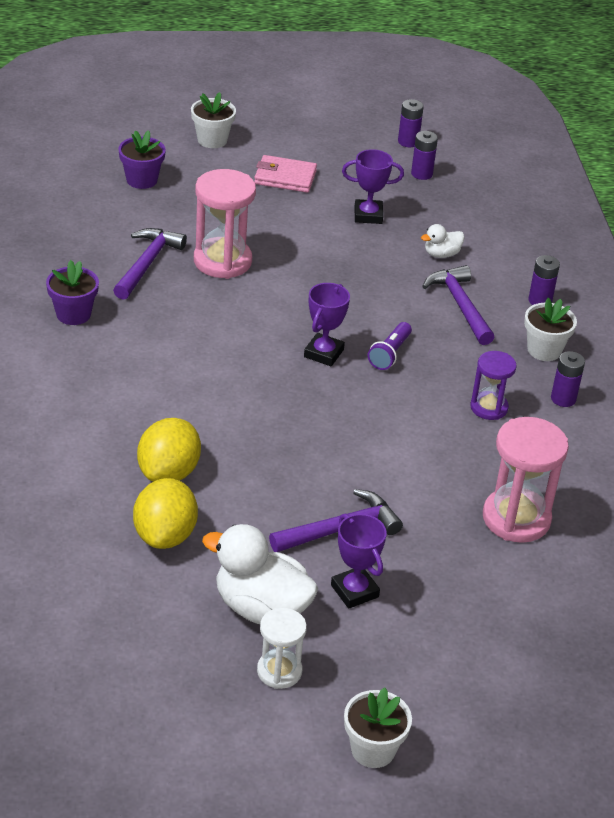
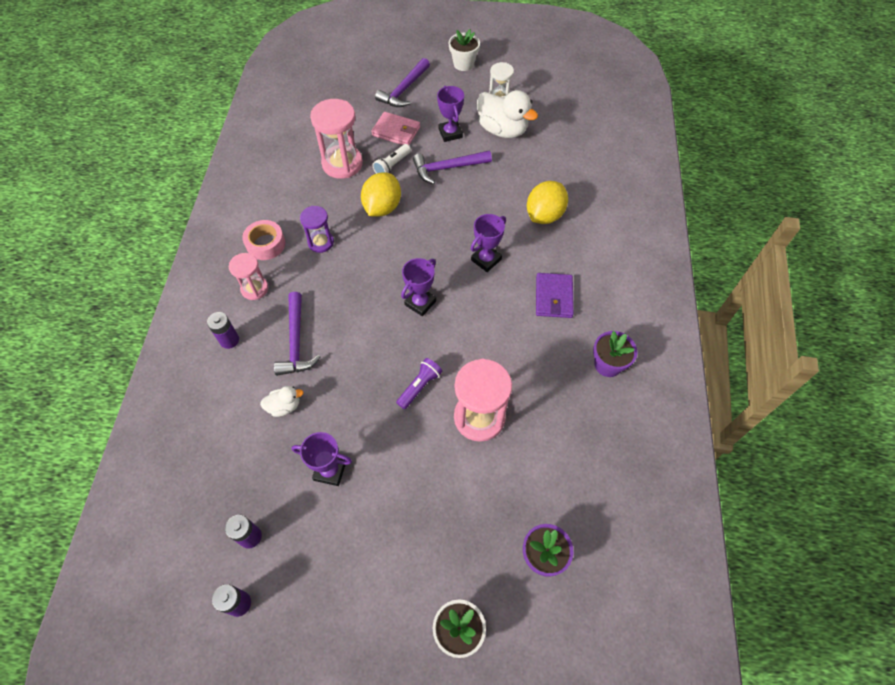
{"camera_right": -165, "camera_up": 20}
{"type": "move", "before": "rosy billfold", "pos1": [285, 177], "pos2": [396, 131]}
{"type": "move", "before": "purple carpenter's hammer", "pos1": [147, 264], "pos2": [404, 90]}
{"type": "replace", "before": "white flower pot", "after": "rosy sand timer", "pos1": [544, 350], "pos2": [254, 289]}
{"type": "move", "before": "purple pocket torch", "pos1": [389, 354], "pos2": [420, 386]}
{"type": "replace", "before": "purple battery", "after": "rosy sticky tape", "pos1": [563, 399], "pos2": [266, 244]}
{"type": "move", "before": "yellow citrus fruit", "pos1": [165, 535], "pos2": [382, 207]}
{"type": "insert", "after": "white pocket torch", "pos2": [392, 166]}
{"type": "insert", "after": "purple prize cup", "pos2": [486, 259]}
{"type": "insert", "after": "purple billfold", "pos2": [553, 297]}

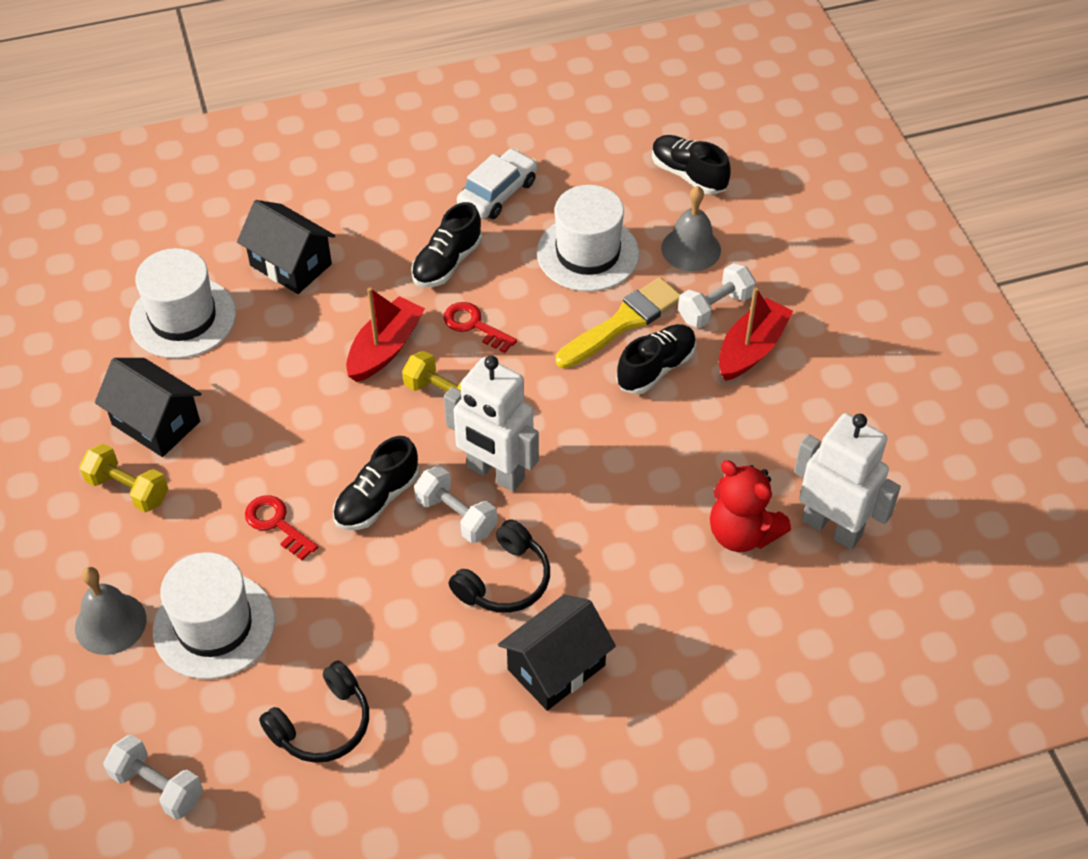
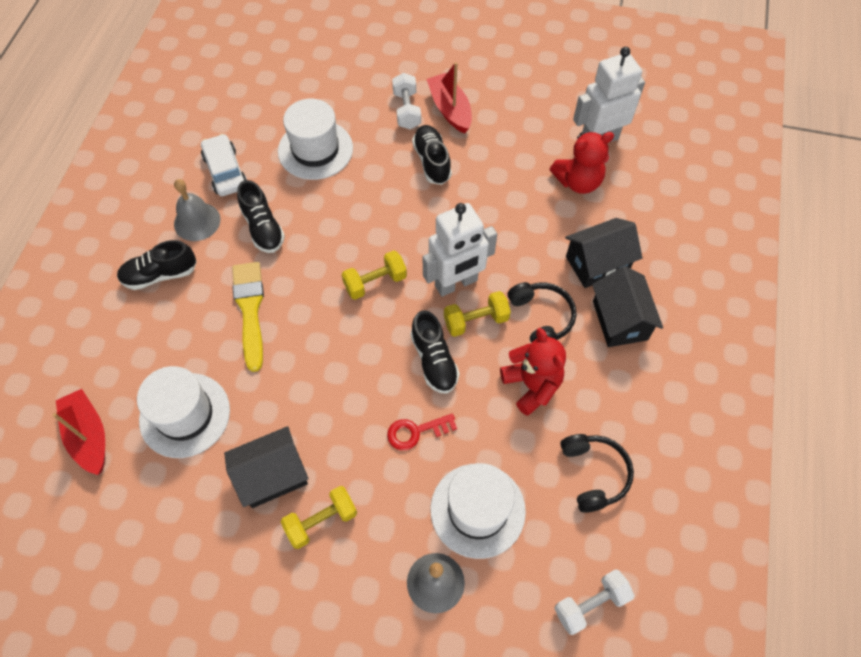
{"camera_right": -60, "camera_up": 10}
{"type": "move", "before": "jet-black lace-up shoe", "pos1": [688, 175], "pos2": [160, 274]}
{"type": "move", "before": "grey hand bell", "pos1": [691, 249], "pos2": [197, 221]}
{"type": "move", "before": "jet-black cottage", "pos1": [291, 265], "pos2": [597, 263]}
{"type": "move", "before": "yellow paint brush", "pos1": [623, 322], "pos2": [250, 310]}
{"type": "move", "before": "crimson sailboat", "pos1": [385, 348], "pos2": [88, 436]}
{"type": "delete", "before": "crimson door key", "pos1": [474, 325]}
{"type": "recolor", "before": "white free weight", "after": "yellow free weight", "pos1": [456, 516], "pos2": [476, 321]}
{"type": "insert", "after": "crimson teddy", "pos2": [532, 385]}

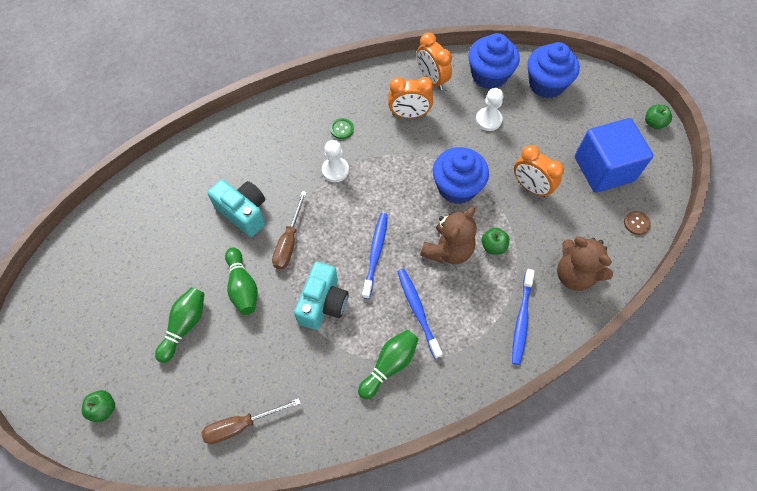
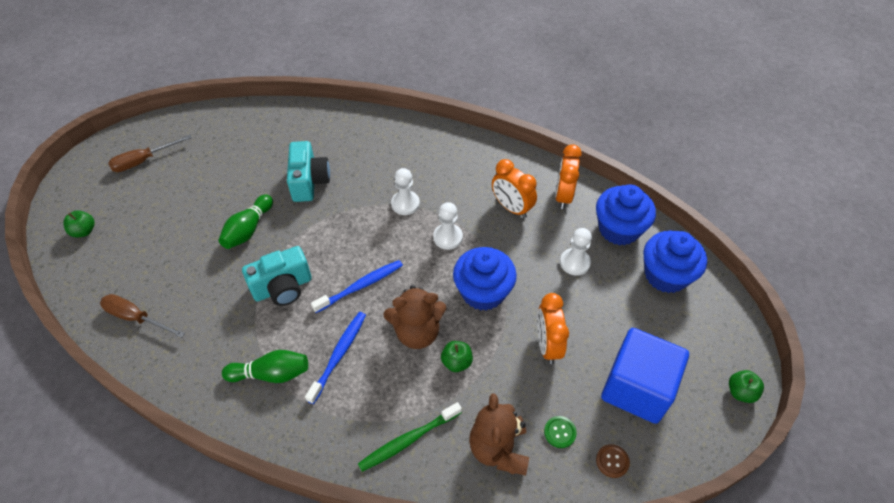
{"camera_right": 45, "camera_up": -10}
{"type": "move", "before": "emerald sewing button", "pos1": [342, 129], "pos2": [560, 432]}
{"type": "move", "before": "dark brown screwdriver", "pos1": [289, 242], "pos2": [144, 161]}
{"type": "recolor", "before": "cobalt dental brush", "after": "emerald dental brush", "pos1": [521, 319], "pos2": [408, 440]}
{"type": "delete", "before": "emerald tenpin", "pos1": [185, 325]}
{"type": "insert", "after": "white pawn", "pos2": [448, 237]}

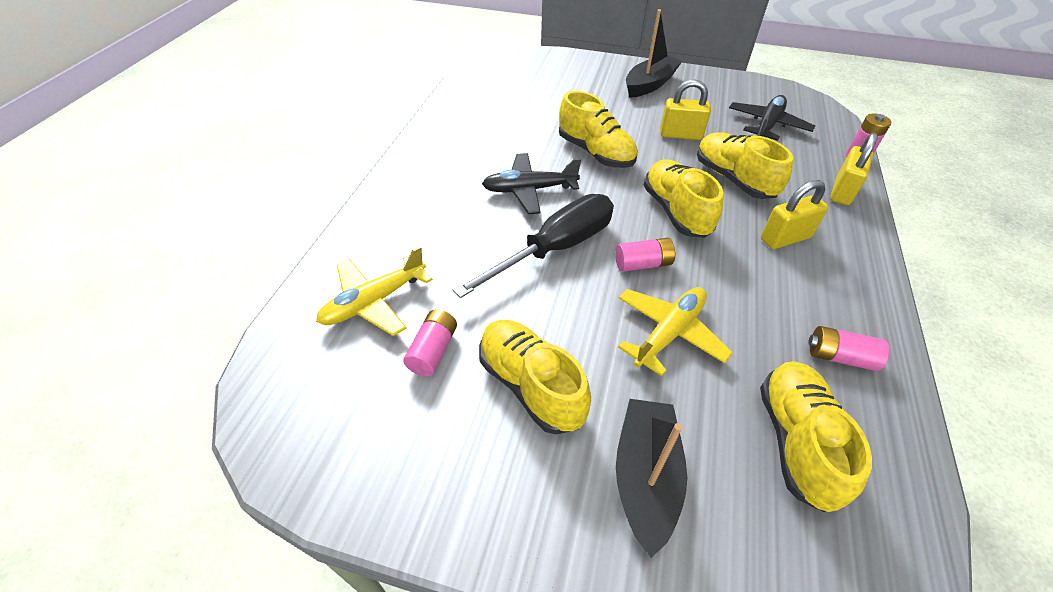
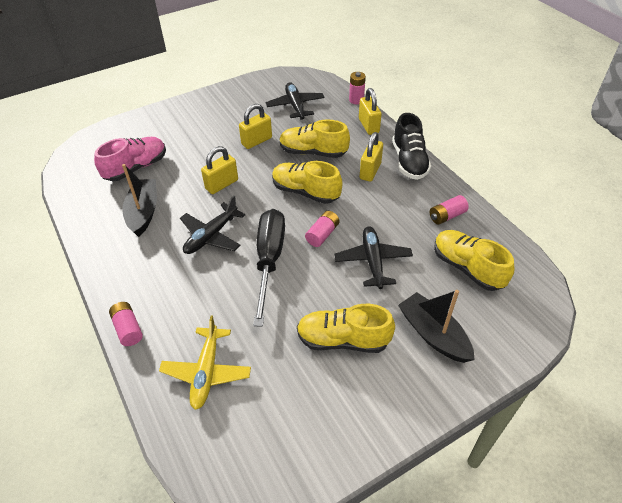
{"camera_right": -45, "camera_up": 0}
{"type": "move", "before": "jet-black sailboat", "pos1": [649, 84], "pos2": [143, 212]}
{"type": "replace", "before": "yellow lace-up shoe", "after": "yellow small lock", "pos1": [595, 153], "pos2": [222, 184]}
{"type": "recolor", "before": "yellow plane", "after": "jet-black plane", "pos1": [669, 333], "pos2": [373, 261]}
{"type": "move", "before": "rosy battery", "pos1": [433, 350], "pos2": [128, 329]}
{"type": "insert", "after": "jet-black lace-up shoe", "pos2": [409, 161]}
{"type": "insert", "after": "rosy lace-up shoe", "pos2": [136, 168]}

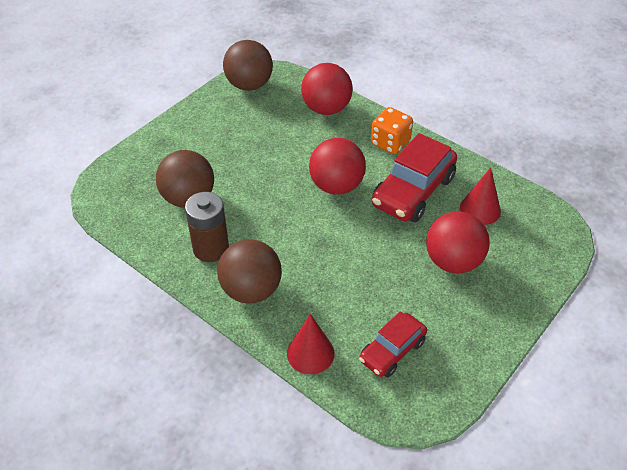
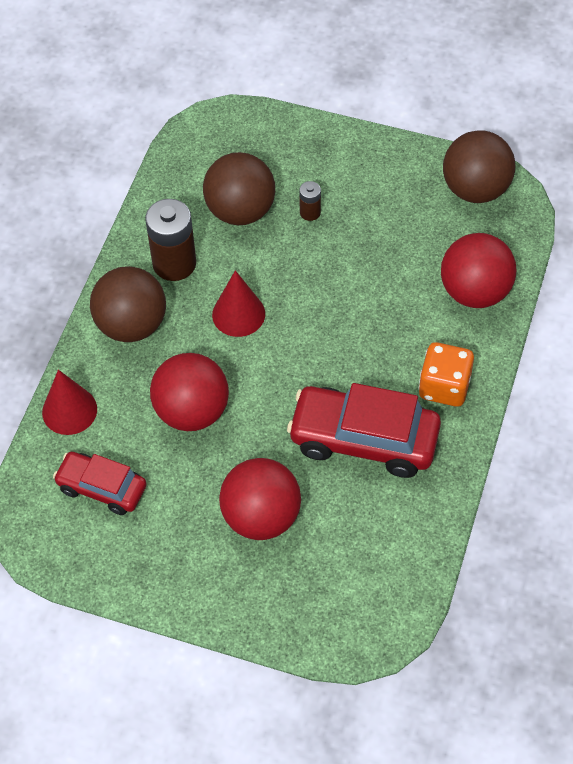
{"camera_right": 70, "camera_up": 10}
{"type": "move", "before": "crimson sphere", "pos1": [336, 186], "pos2": [192, 411]}
{"type": "move", "before": "crimson cone", "pos1": [480, 209], "pos2": [238, 314]}
{"type": "insert", "after": "dark brown battery", "pos2": [310, 212]}

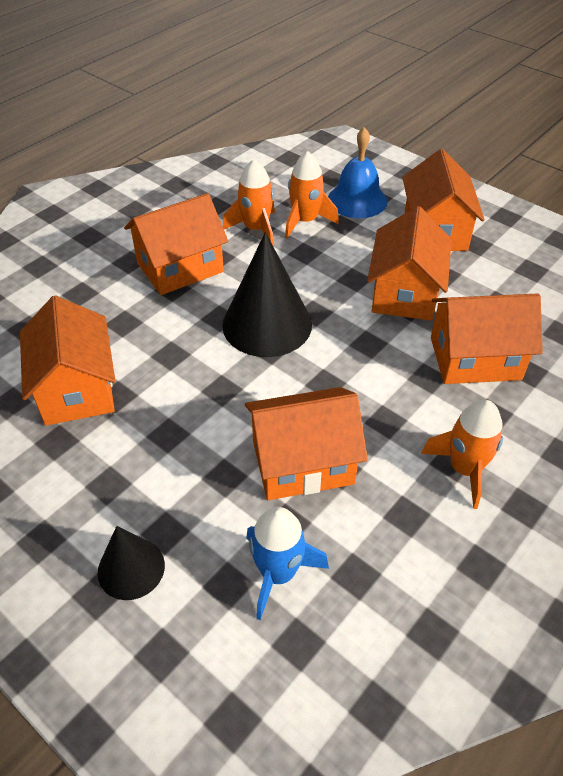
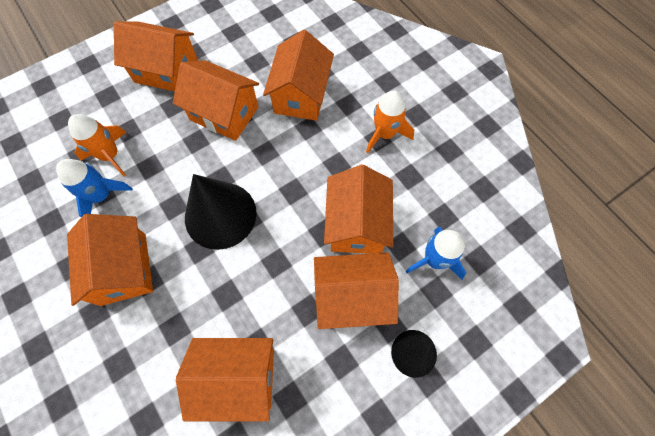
{"camera_right": -75, "camera_up": 20}
{"type": "delete", "before": "cobalt hand bell", "pos1": [357, 200]}
{"type": "recolor", "before": "orange-coloured rocket", "after": "cobalt rocket", "pos1": [256, 229], "pos2": [102, 195]}
{"type": "insert", "after": "orange-coloured cottage", "pos2": [352, 297]}

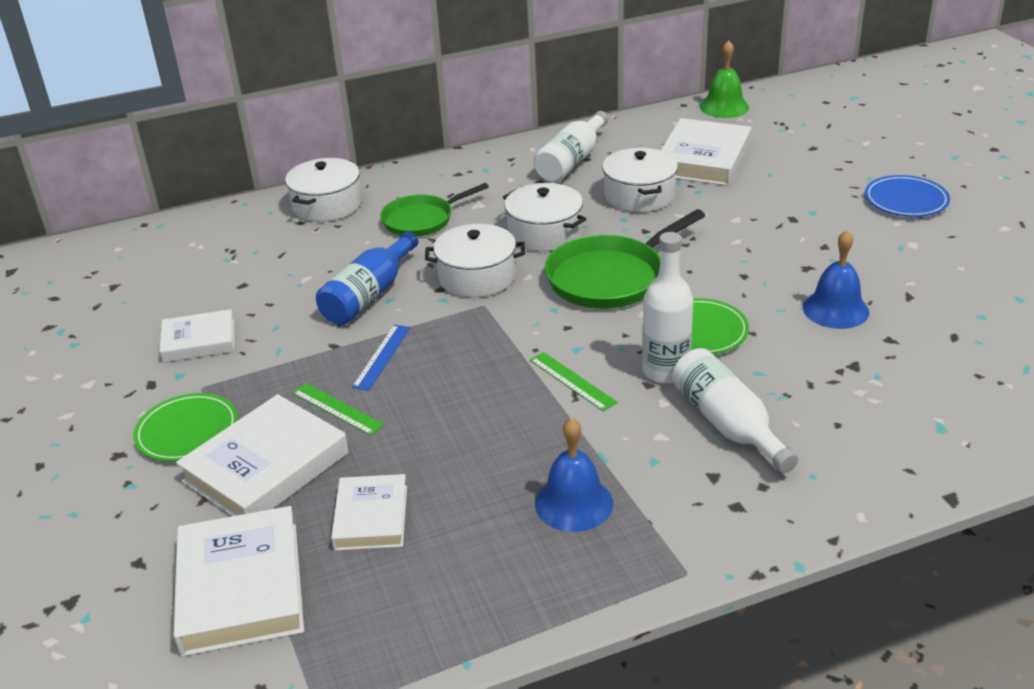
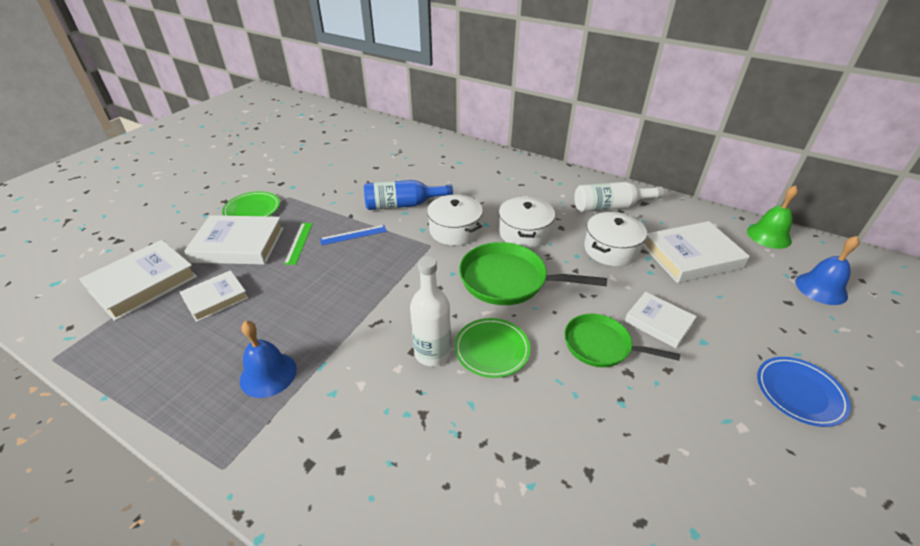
{"camera_right": 50, "camera_up": 5}
{"type": "delete", "before": "white cooking pot", "pos1": [327, 205]}
{"type": "move", "before": "emerald skillet", "pos1": [421, 220], "pos2": [601, 345]}
{"type": "move", "before": "cobalt hand bell", "pos1": [835, 309], "pos2": [821, 288]}
{"type": "move", "before": "white hardcover", "pos1": [199, 341], "pos2": [658, 322]}
{"type": "delete", "before": "white bottle", "pos1": [727, 424]}
{"type": "delete", "before": "emerald measuring stick", "pos1": [572, 381]}

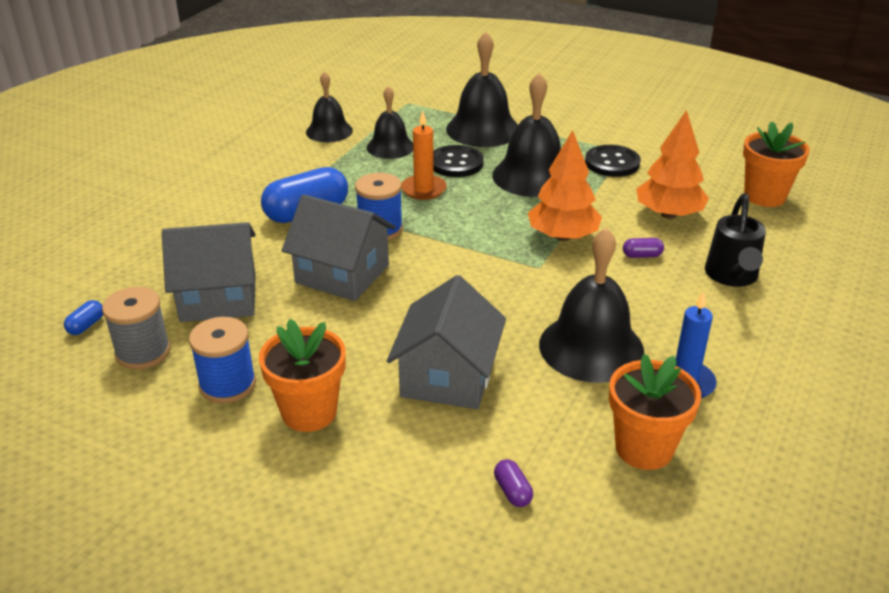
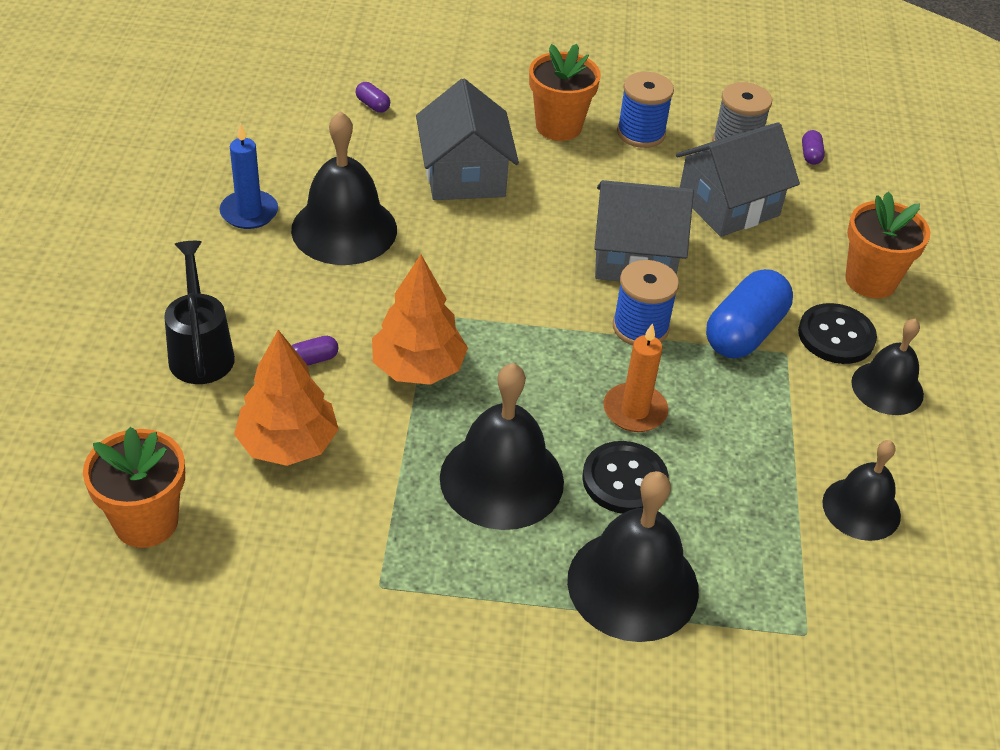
{"camera_right": 155, "camera_up": 10}
{"type": "move", "before": "jet-black hand bell", "pos1": [390, 147], "pos2": [887, 388]}
{"type": "move", "before": "jet-black sewing button", "pos1": [612, 163], "pos2": [836, 336]}
{"type": "recolor", "before": "cobalt pill", "after": "purple pill", "pos1": [86, 325], "pos2": [810, 155]}
{"type": "move", "before": "orange-coloured flower pot", "pos1": [644, 448], "pos2": [870, 280]}

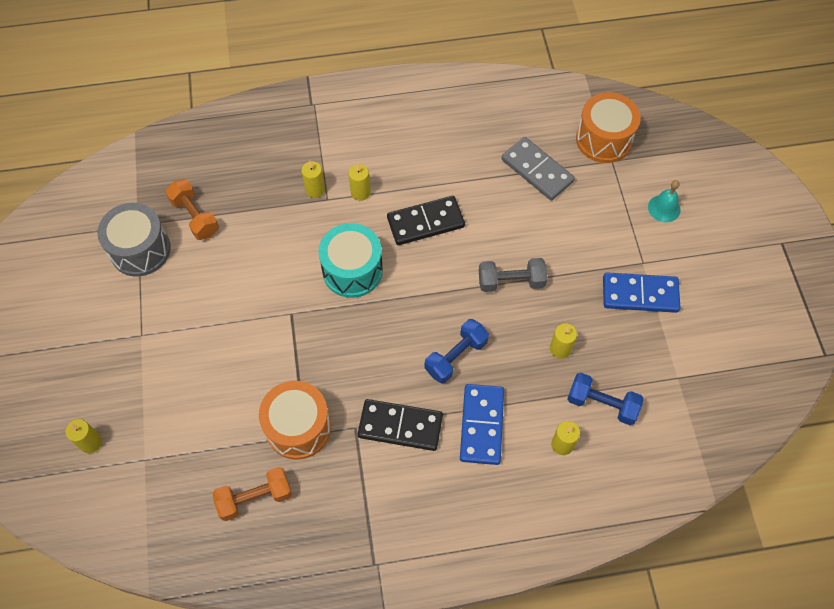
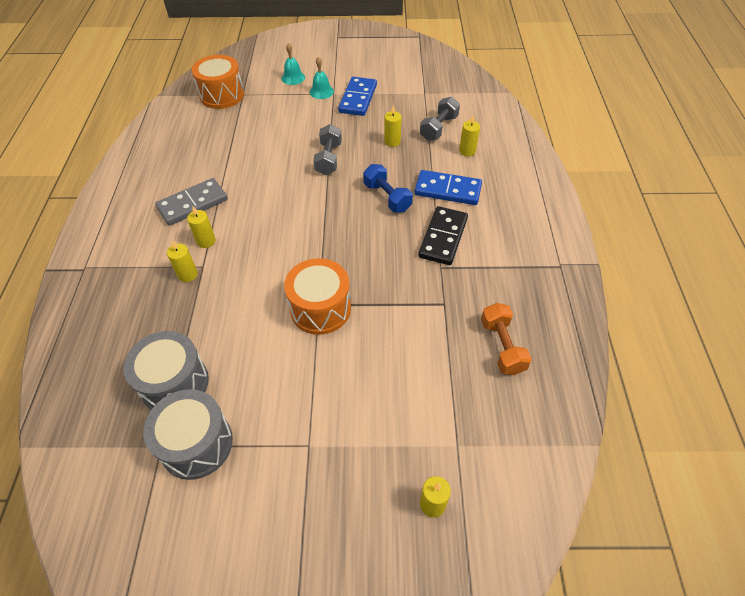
{"camera_right": -80, "camera_up": -10}
{"type": "move", "before": "grey domino", "pos1": [537, 171], "pos2": [193, 204]}
{"type": "replace", "before": "orange-coloured free weight", "after": "grey drum", "pos1": [195, 217], "pos2": [175, 383]}
{"type": "delete", "before": "jet-black domino", "pos1": [425, 222]}
{"type": "delete", "before": "turquoise drum", "pos1": [352, 270]}
{"type": "recolor", "before": "cobalt free weight", "after": "grey free weight", "pos1": [602, 404], "pos2": [438, 128]}
{"type": "move", "before": "orange-coloured drum", "pos1": [298, 427], "pos2": [320, 308]}
{"type": "insert", "after": "turquoise hand bell", "pos2": [321, 91]}

